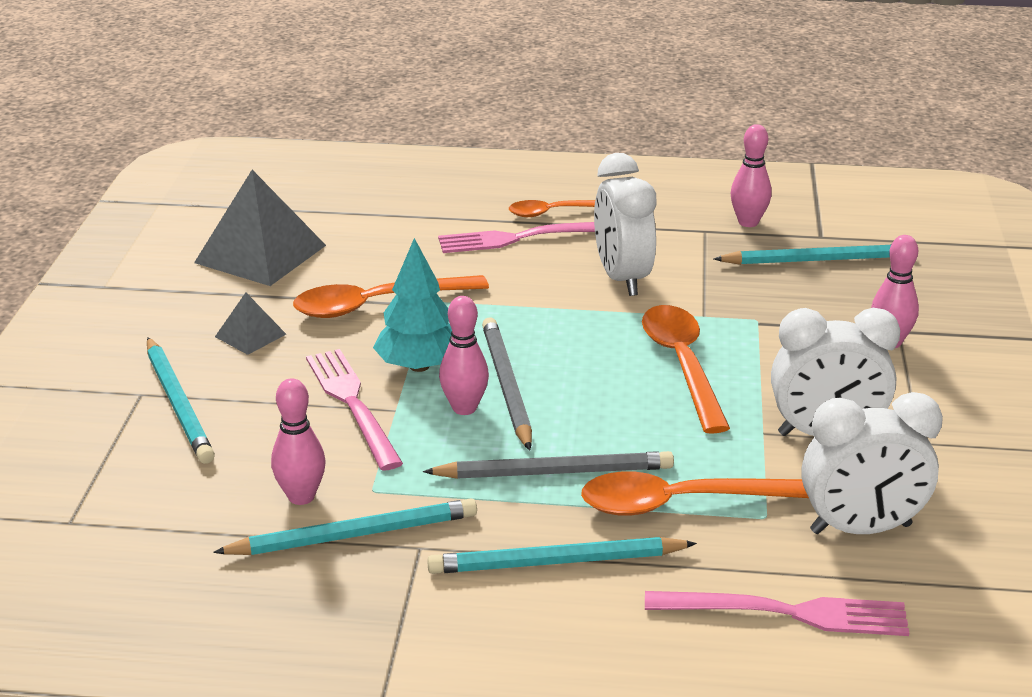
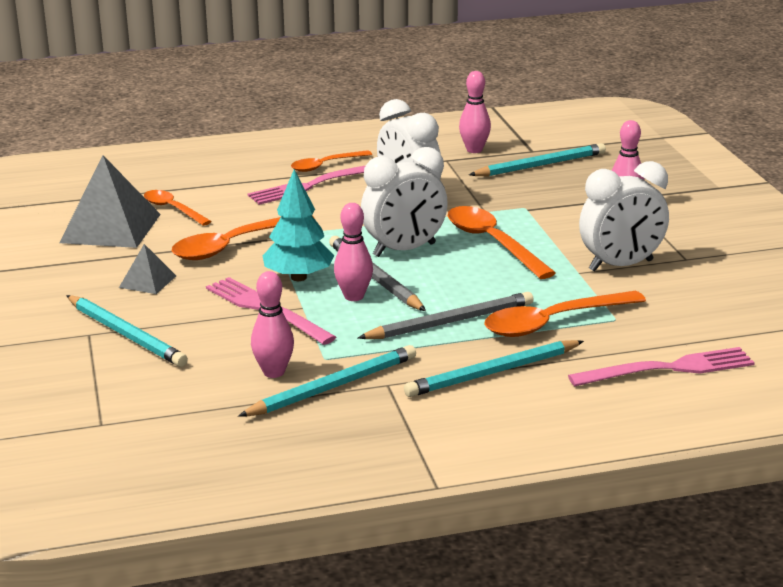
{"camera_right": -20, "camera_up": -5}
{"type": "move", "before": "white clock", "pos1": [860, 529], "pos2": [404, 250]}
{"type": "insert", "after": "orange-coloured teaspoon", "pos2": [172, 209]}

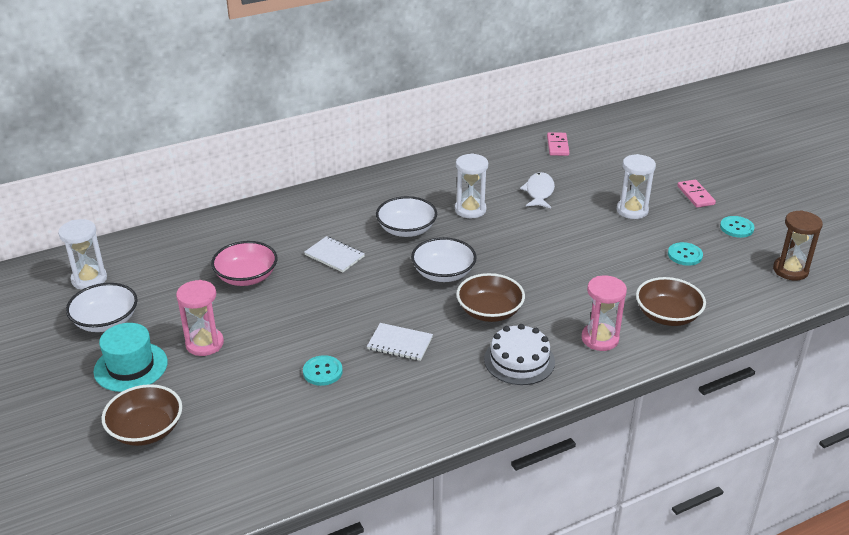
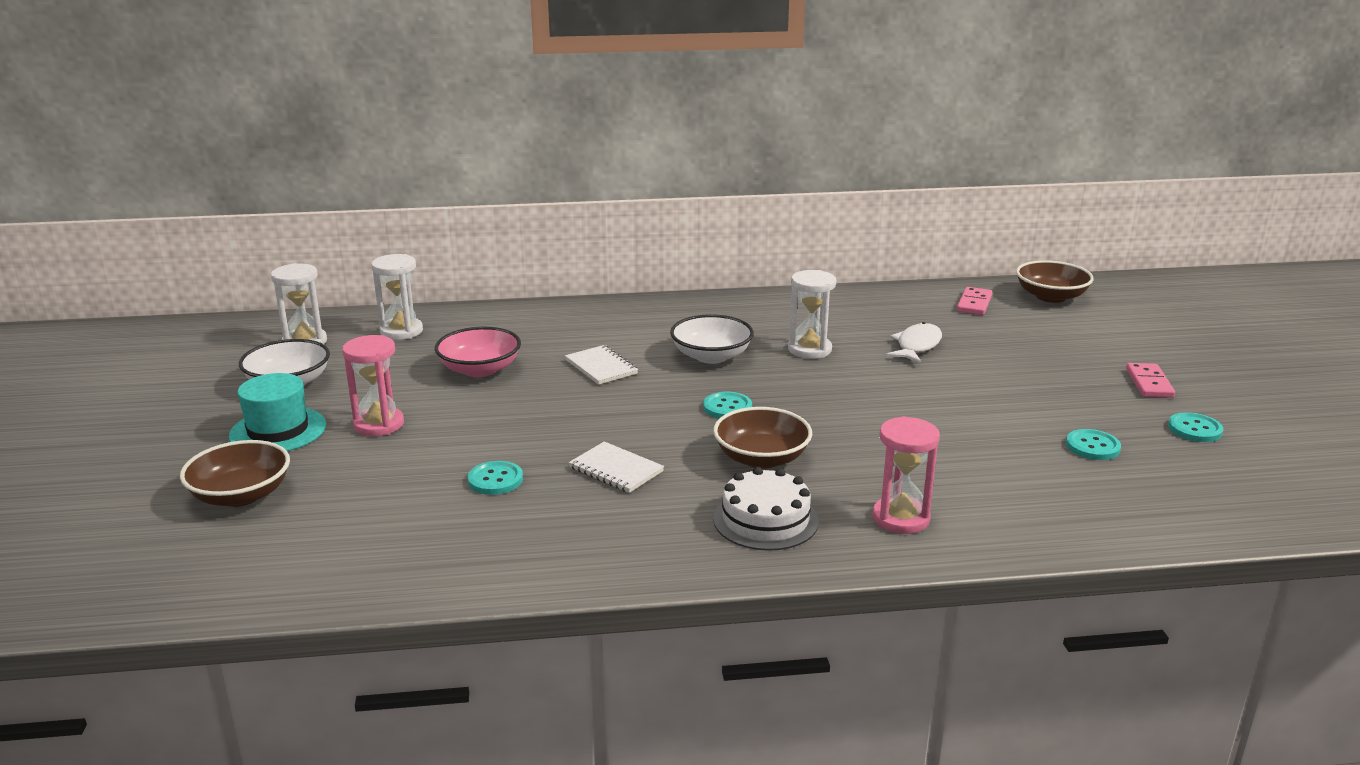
{"camera_right": 20, "camera_up": -10}
{"type": "move", "before": "white sand timer", "pos1": [632, 210], "pos2": [401, 331]}
{"type": "delete", "before": "dark brown sand timer", "pos1": [790, 270]}
{"type": "replace", "before": "white bowl", "after": "turquoise sewing button", "pos1": [443, 273], "pos2": [727, 407]}
{"type": "move", "before": "dark brown bowl", "pos1": [667, 315], "pos2": [1051, 297]}

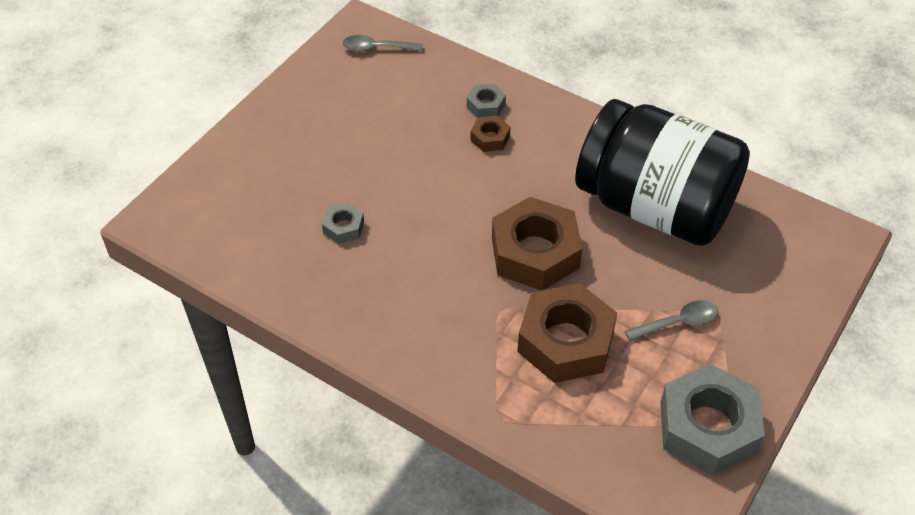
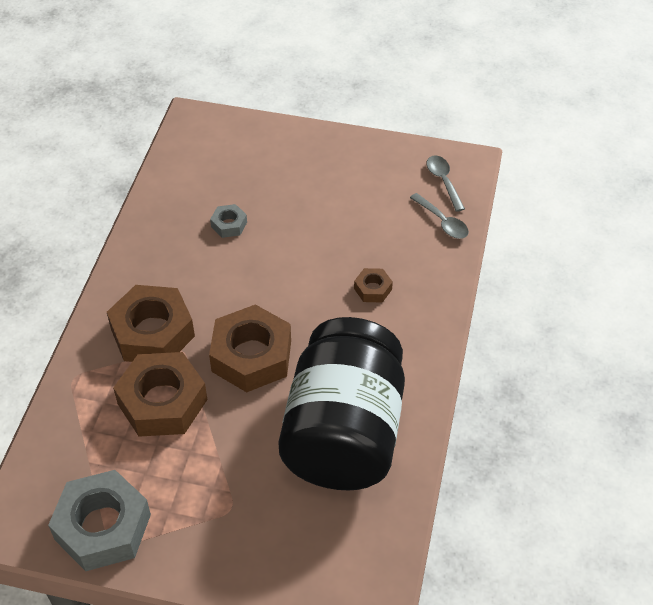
{"camera_right": 70, "camera_up": 0}
{"type": "delete", "before": "grey nut", "pos1": [486, 105]}
{"type": "move", "before": "grey teaspoon", "pos1": [678, 323], "pos2": [442, 222]}
{"type": "insert", "after": "dark brown nut", "pos2": [152, 332]}

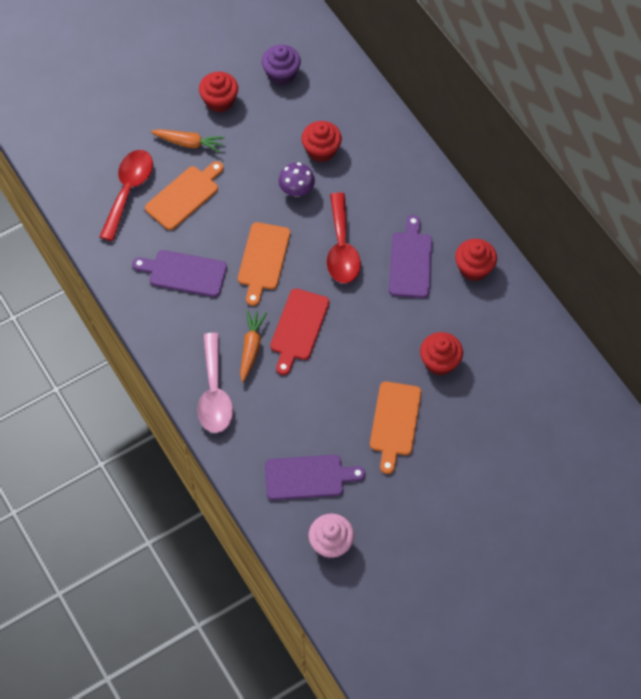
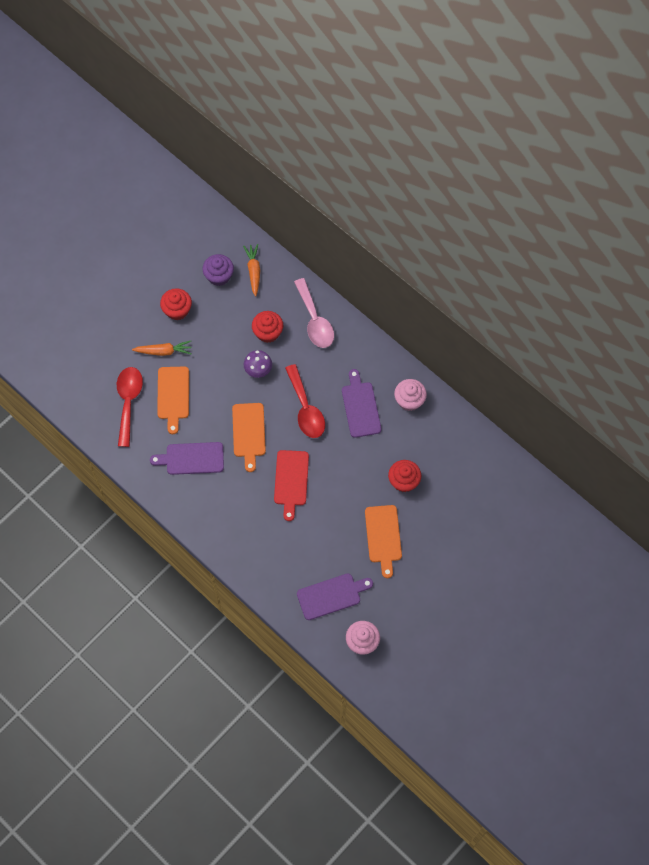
{"camera_right": -15, "camera_up": 5}
{"type": "rotate", "before": "orange-coloured chopping board", "pos1": [184, 196], "pos2": [173, 396], "turn": 150}
{"type": "recolor", "before": "crimson fairy cake", "after": "rosy fairy cake", "pos1": [474, 268], "pos2": [409, 400]}
{"type": "move", "before": "orange-coloured root vegetable", "pos1": [251, 347], "pos2": [253, 271]}
{"type": "move", "before": "rosy teaspoon", "pos1": [214, 393], "pos2": [315, 321]}

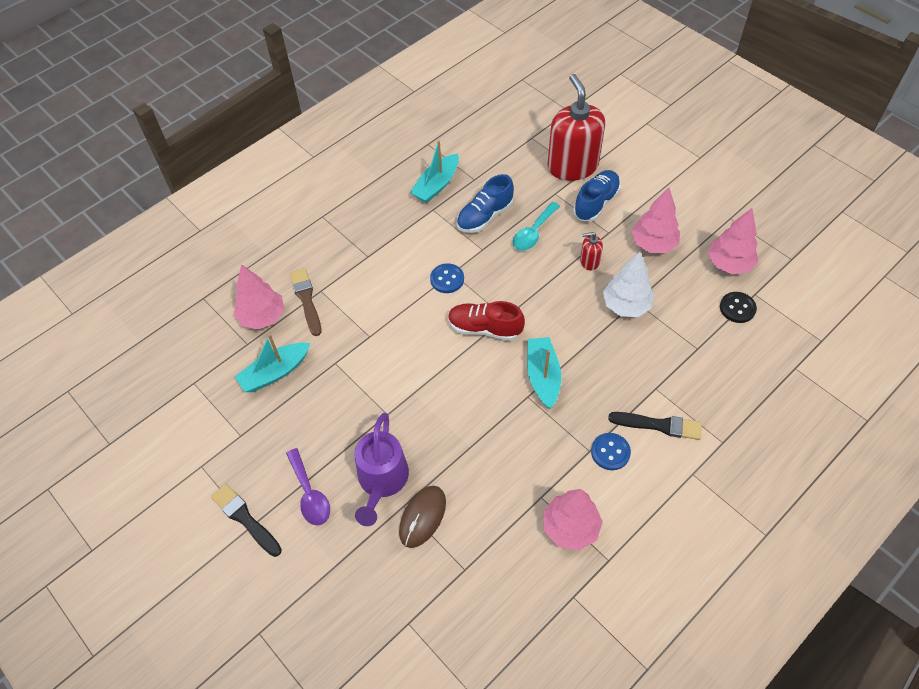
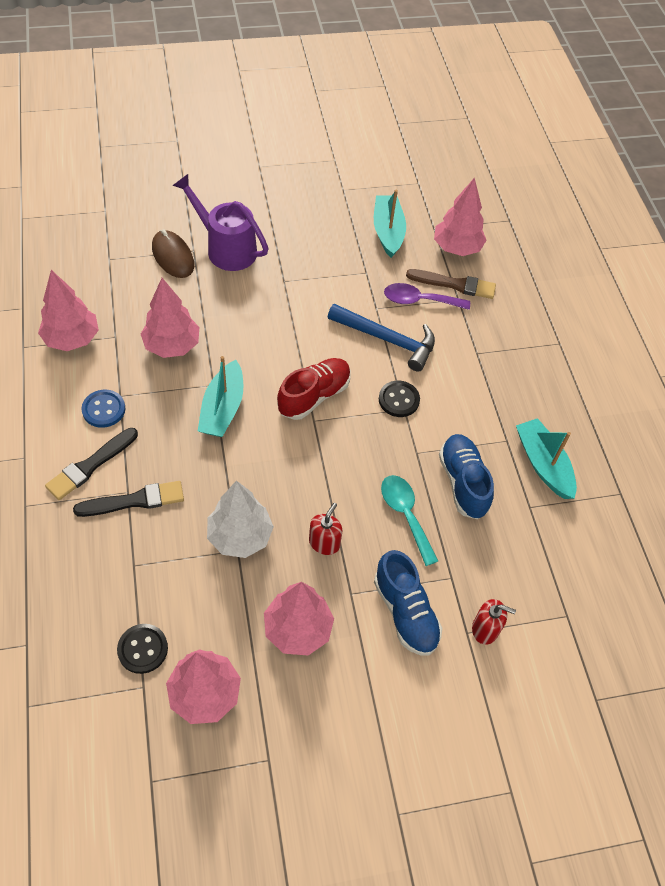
{"camera_right": 115, "camera_up": 0}
{"type": "resize", "before": "crimson pump bottle", "pos1": [572, 166], "pos2": [485, 629], "scale": 0.43}
{"type": "recolor", "before": "cobalt sewing button", "after": "jet-black sewing button", "pos1": [447, 279], "pos2": [399, 400]}
{"type": "rotate", "before": "turquoise sailboat", "pos1": [542, 376], "pos2": [223, 408], "turn": 75}
{"type": "move", "before": "purple teaspoon", "pos1": [310, 494], "pos2": [419, 300]}
{"type": "move", "before": "jet-black paint brush", "pos1": [245, 518], "pos2": [135, 500]}
{"type": "insert", "after": "rosy tree", "pos2": [172, 346]}
{"type": "insert", "after": "cobalt carpenter's hammer", "pos2": [387, 339]}

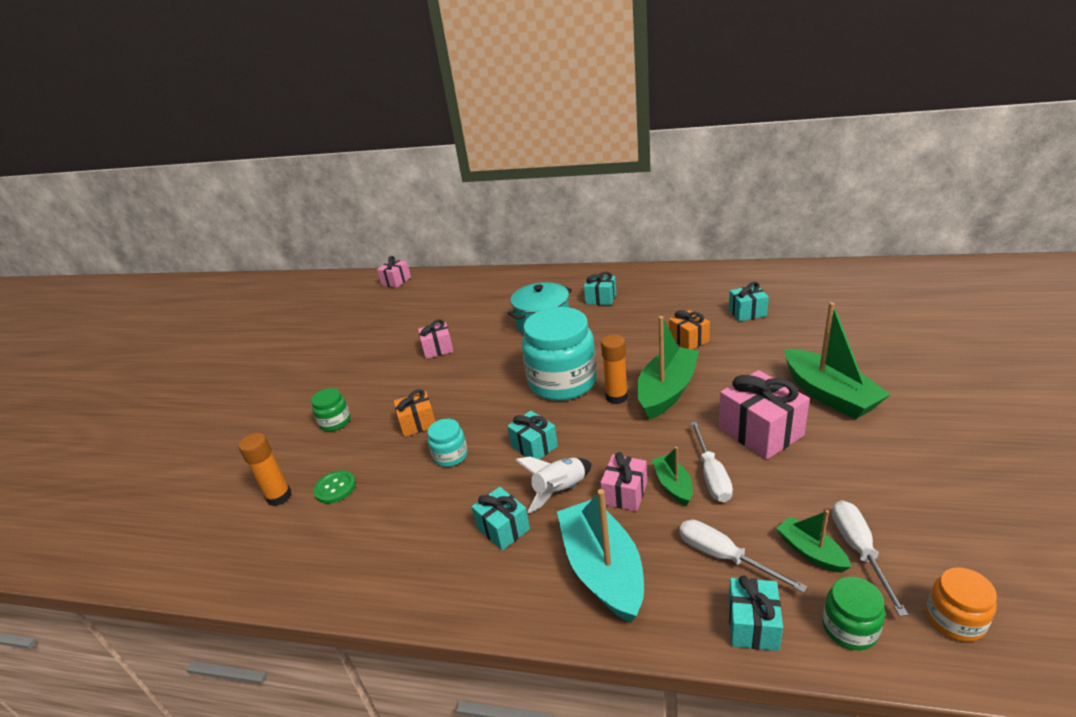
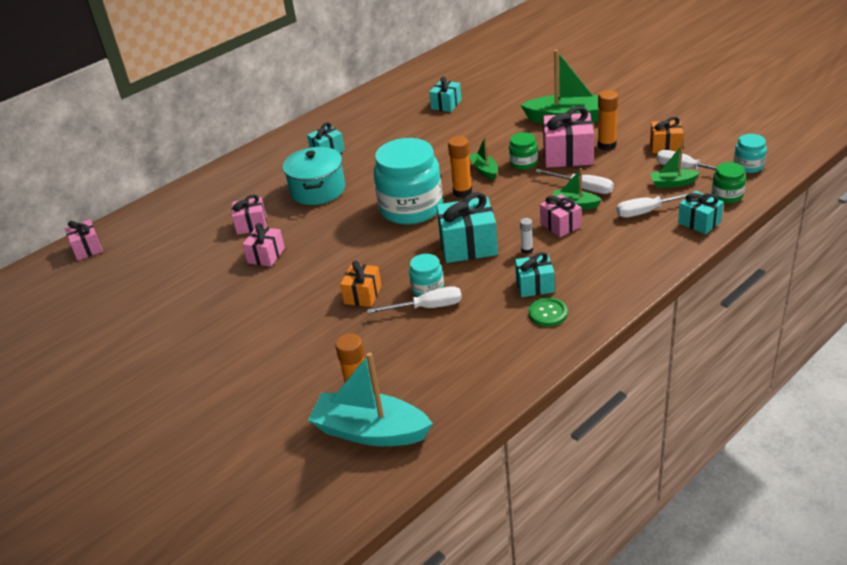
{"camera_right": -55, "camera_up": 5}
{"type": "move", "before": "orange-coloured gift", "pos1": [689, 340], "pos2": [665, 146]}
{"type": "resize", "before": "emerald sailboat", "pos1": [667, 391], "pos2": [484, 170], "scale": 0.51}
{"type": "move", "before": "emerald preserve jar", "pos1": [335, 422], "pos2": [523, 163]}
{"type": "resize", "before": "turquoise gift", "pos1": [534, 446], "pos2": [468, 246], "scale": 1.65}
{"type": "replace", "before": "white rocket", "after": "white glue", "pos1": [559, 490], "pos2": [527, 250]}
{"type": "move", "before": "emerald sewing button", "pos1": [335, 488], "pos2": [548, 313]}
{"type": "move", "before": "turquoise sailboat", "pos1": [602, 569], "pos2": [370, 431]}
{"type": "recolor", "before": "orange-coloured preserve jar", "after": "turquoise preserve jar", "pos1": [954, 619], "pos2": [748, 166]}
{"type": "insert", "after": "orange-coloured glue", "pos2": [606, 145]}
{"type": "insert", "after": "rosy gift", "pos2": [251, 225]}
{"type": "insert", "after": "white screwdriver", "pos2": [427, 307]}

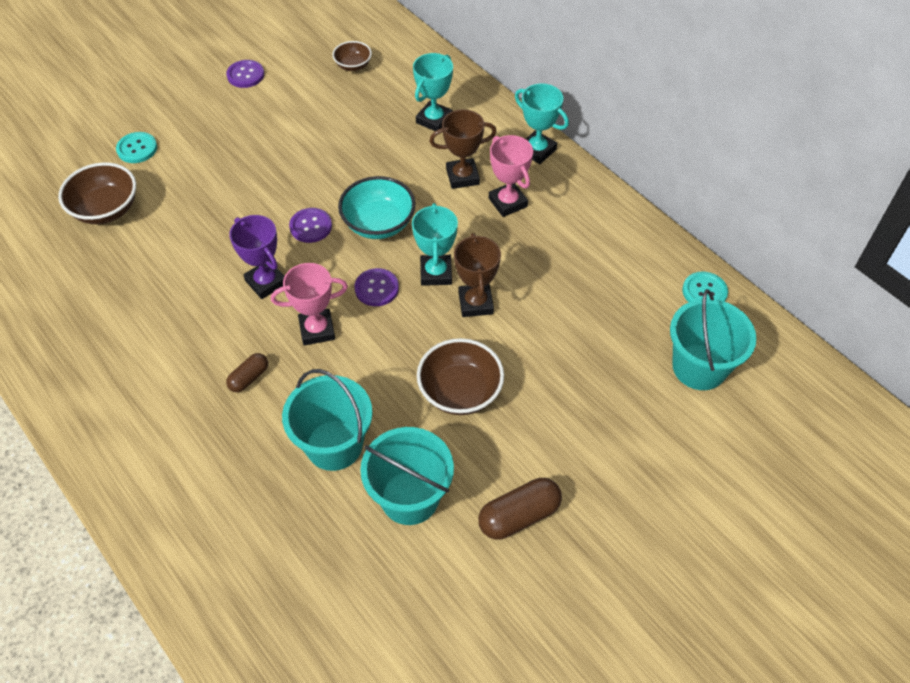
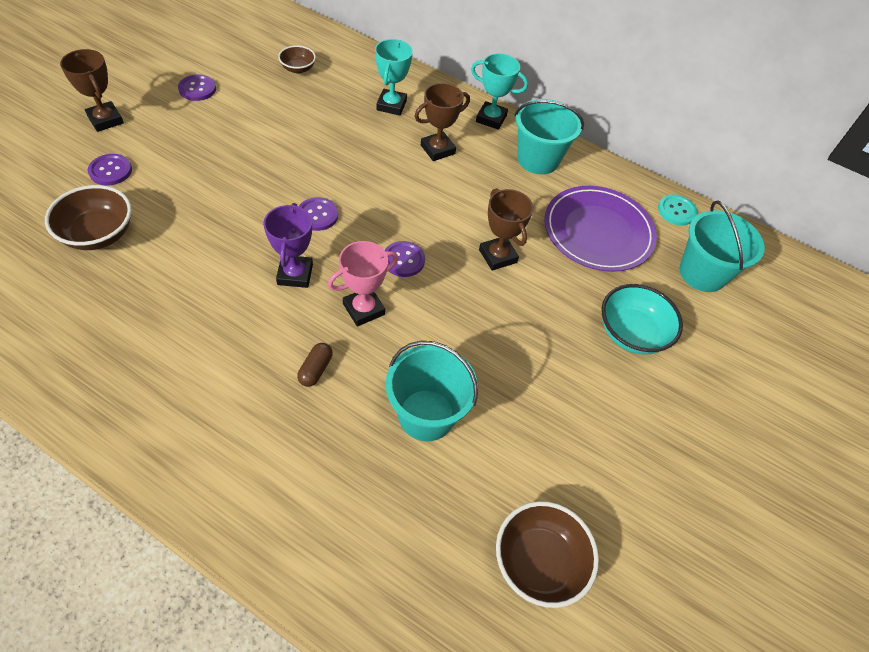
{"camera_right": -25, "camera_up": 0}
{"type": "recolor", "before": "turquoise sewing button", "after": "purple sewing button", "pos1": [137, 149], "pos2": [110, 171]}
{"type": "delete", "before": "rosy prize cup", "pos1": [508, 202]}
{"type": "move", "before": "turquoise bowl", "pos1": [378, 224], "pos2": [631, 333]}
{"type": "delete", "before": "turquoise prize cup", "pos1": [436, 273]}
{"type": "rotate", "before": "purple prize cup", "pos1": [266, 282], "pos2": [295, 274], "turn": 60}
{"type": "move", "before": "dark brown bowl", "pos1": [460, 391], "pos2": [538, 562]}
{"type": "move", "before": "turquoise sand bucket", "pos1": [409, 497], "pos2": [538, 159]}
{"type": "delete", "before": "dark brown pill", "pos1": [519, 516]}
{"type": "insert", "after": "dark brown prize cup", "pos2": [105, 120]}
{"type": "insert", "after": "purple flat dish", "pos2": [598, 231]}

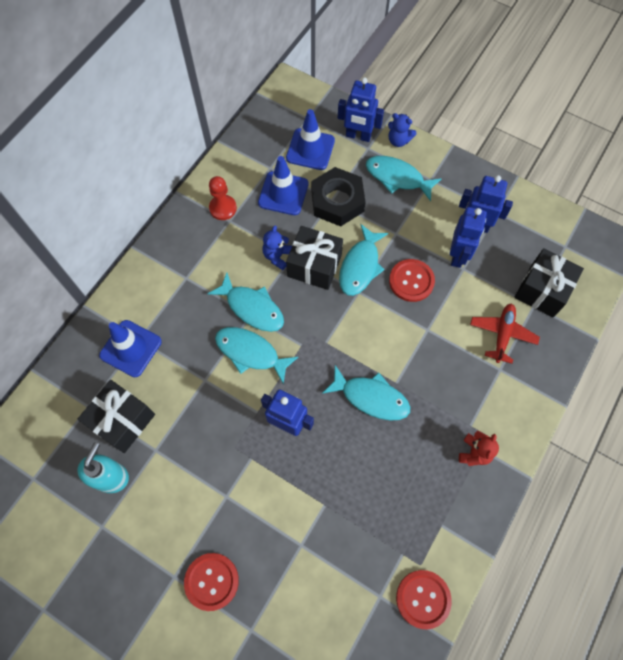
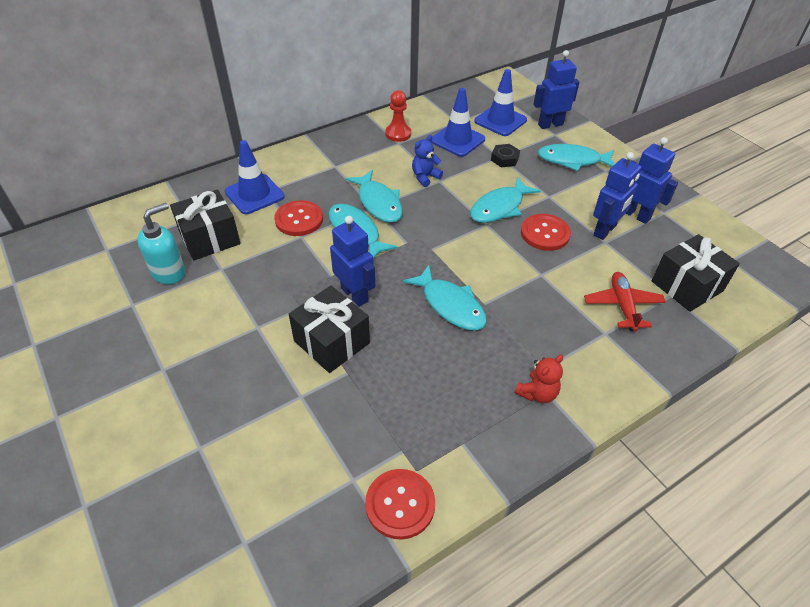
{"camera_right": 25, "camera_up": -20}
{"type": "rotate", "before": "cobalt robot figure", "pos1": [358, 136], "pos2": [550, 124], "turn": 120}
{"type": "delete", "before": "cobalt teddy", "pos1": [398, 140]}
{"type": "rotate", "before": "turquoise fish figure", "pos1": [397, 178], "pos2": [572, 160], "turn": -45}
{"type": "resize", "before": "jet-black nut", "pos1": [337, 201], "pos2": [504, 159], "scale": 0.5}
{"type": "move", "before": "jet-black gift", "pos1": [314, 266], "pos2": [331, 342]}
{"type": "rotate", "before": "crimson plane", "pos1": [502, 334], "pos2": [622, 305], "turn": -45}
{"type": "move", "before": "crimson sewing button", "pos1": [211, 581], "pos2": [299, 219]}

